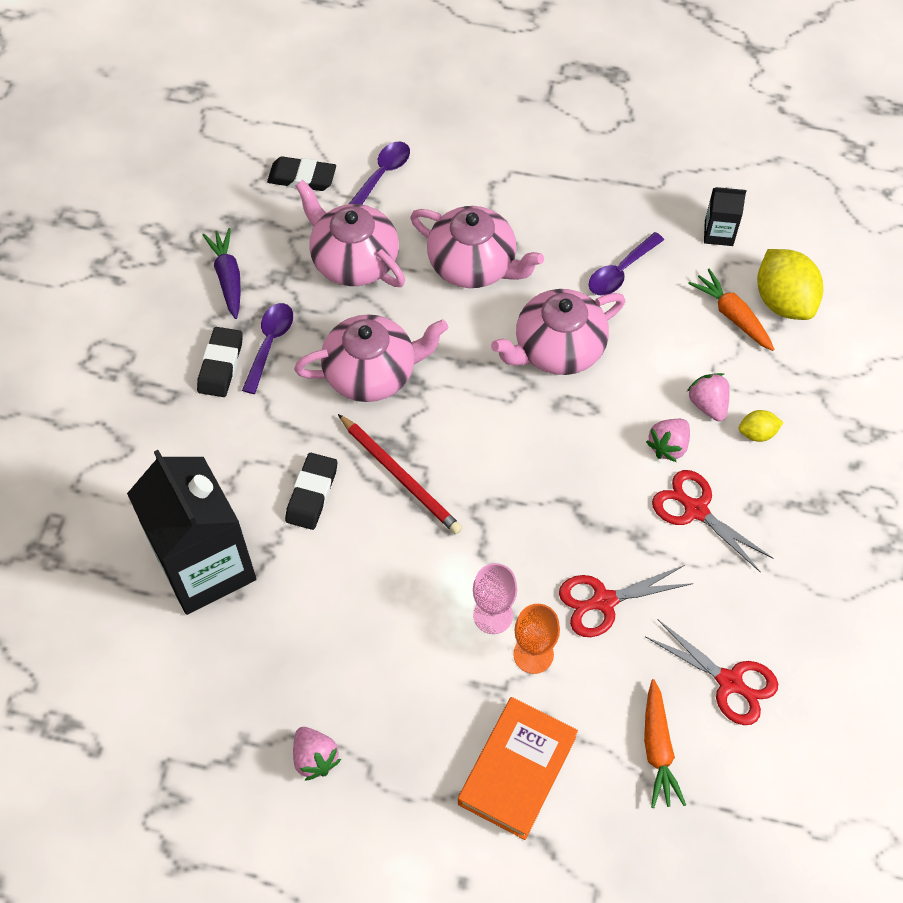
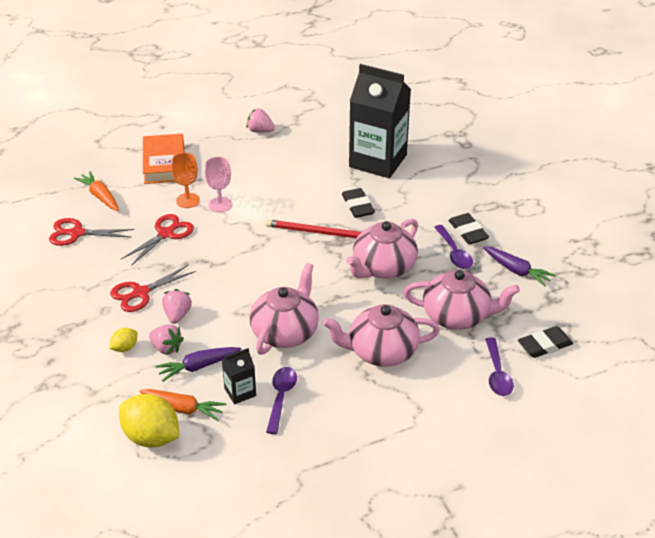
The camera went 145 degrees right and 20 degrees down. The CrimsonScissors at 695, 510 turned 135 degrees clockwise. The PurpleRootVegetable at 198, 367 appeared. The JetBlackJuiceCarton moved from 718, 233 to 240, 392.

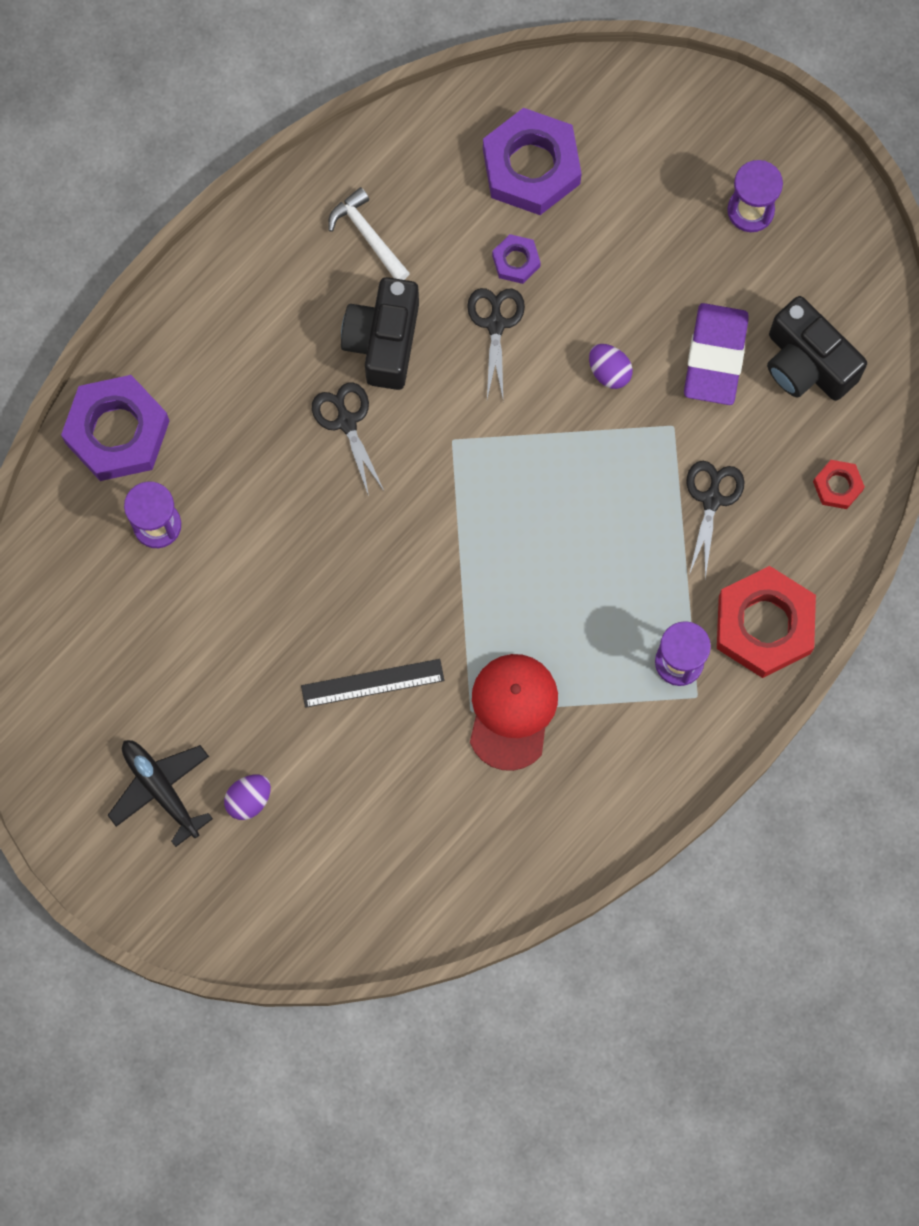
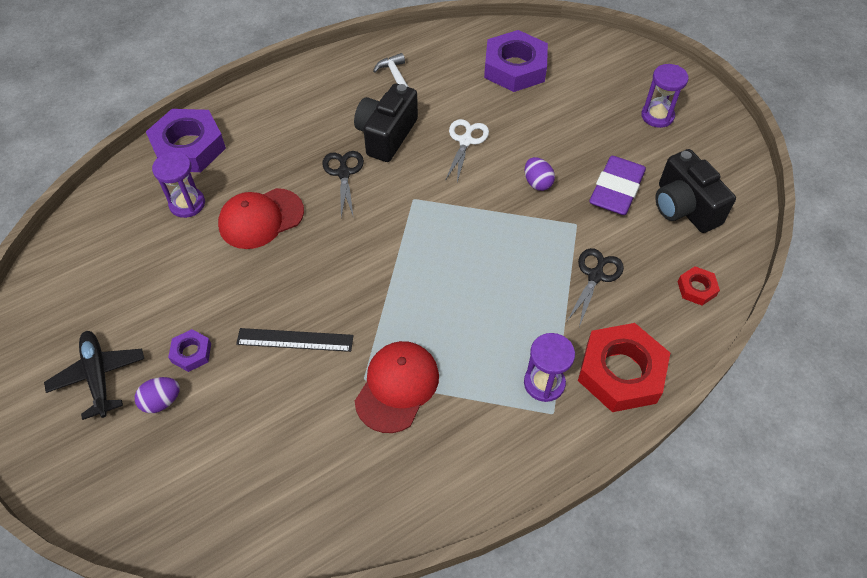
The camera went 15 degrees right and 20 degrees down. The PurpleNut moved from 516, 261 to 191, 353. The CrimsonCap at 261, 218 appeared. The JetBlackScissors at 495, 324 became the SnowWhiteScissors at 465, 141.

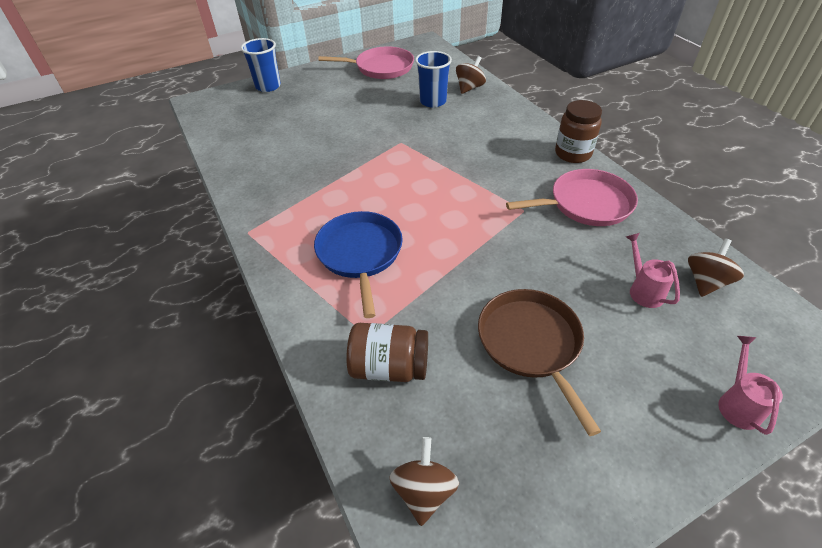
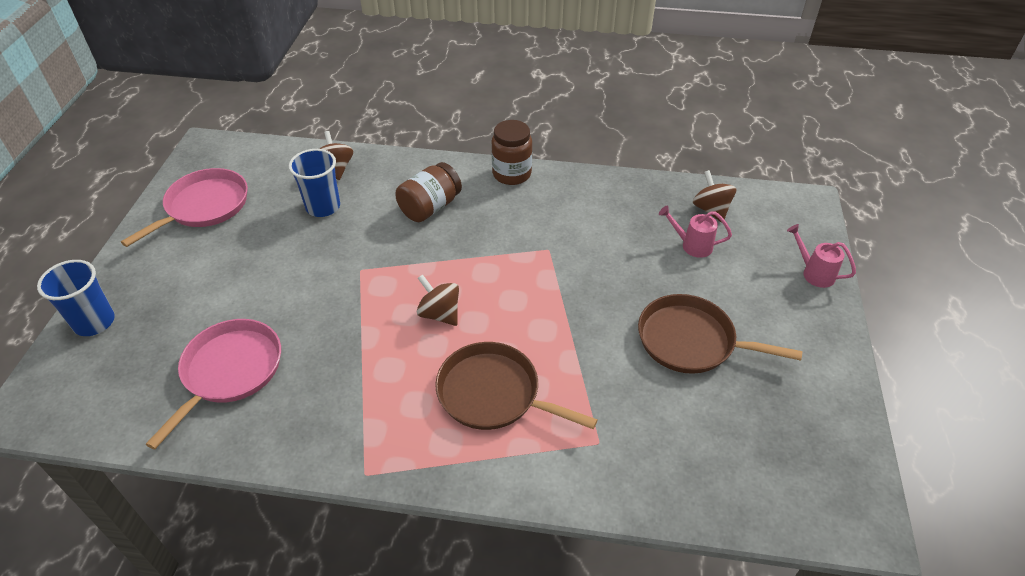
The camera went 55 degrees left and 0 degrees up. The RosyPan moved from 586, 204 to 230, 371. The DarkBrownPreserveJar moved from 389, 367 to 430, 207. The DarkBrownWhirligig moved from 424, 491 to 439, 314. The RoyalBluePan at 360, 254 became the DarkBrownPan at 493, 393.

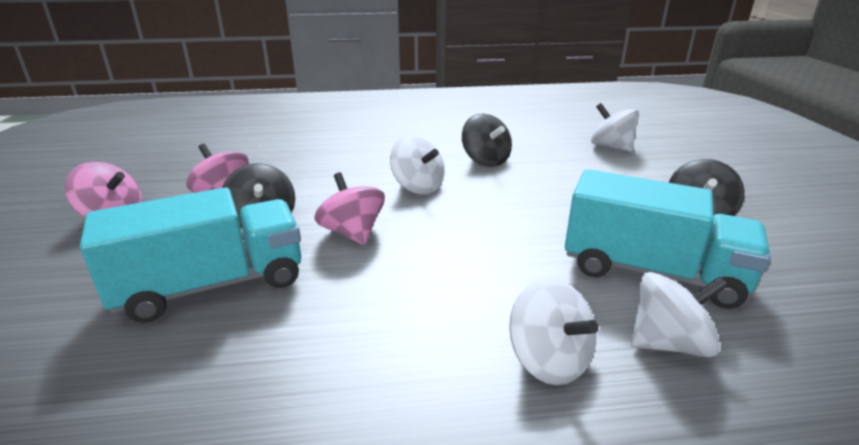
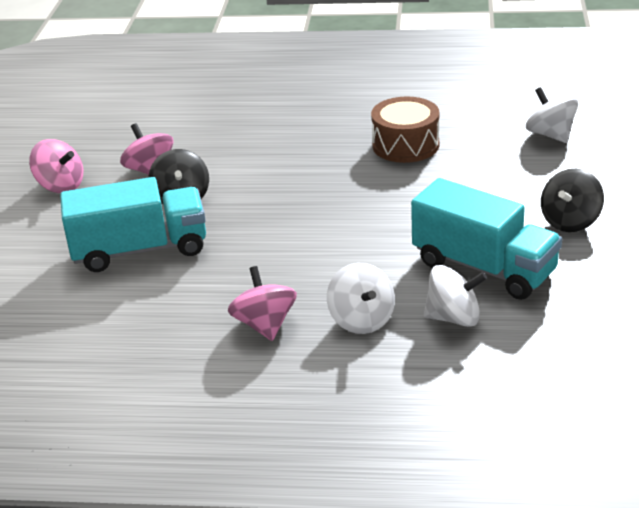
The camera went 15 degrees right and 5 degrees up. The RosyWhirligig moved from 352, 233 to 265, 325. The JetBlackWhirligig at 485, 160 was replaced by the DarkBrownDrum at 405, 145. The SnowWhiteWhirligig at 418, 187 disappeared.

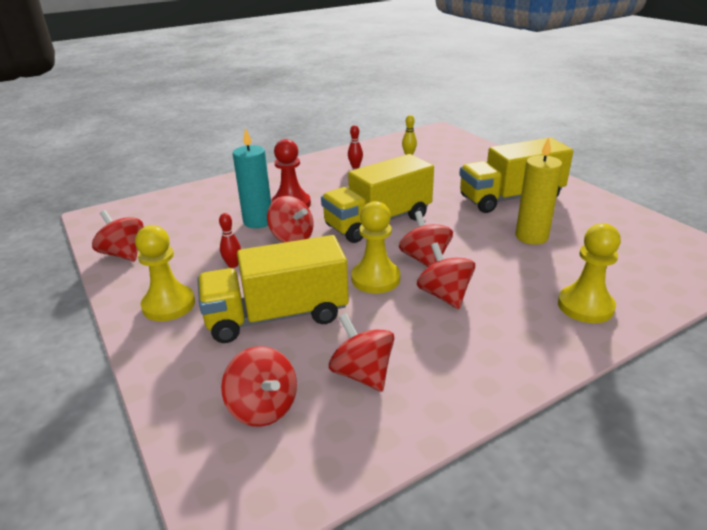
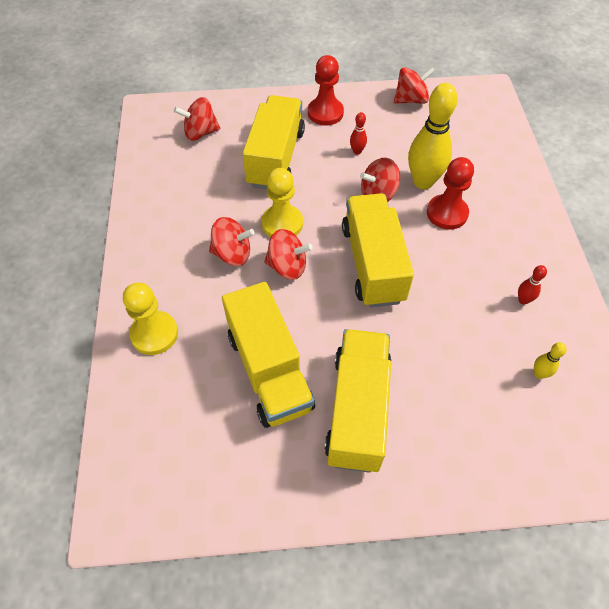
The camera went 115 degrees right and 25 degrees up. The YellowCandle at 531, 237 was replaced by the YellowToyTruck at 269, 370. The YellowPawn at 169, 305 became the CrimsonPawn at 325, 113. The AquaCandle at 258, 221 was replaced by the YellowTenpin at 423, 182. The CrimsonWhirligig at 362, 374 disappeared.

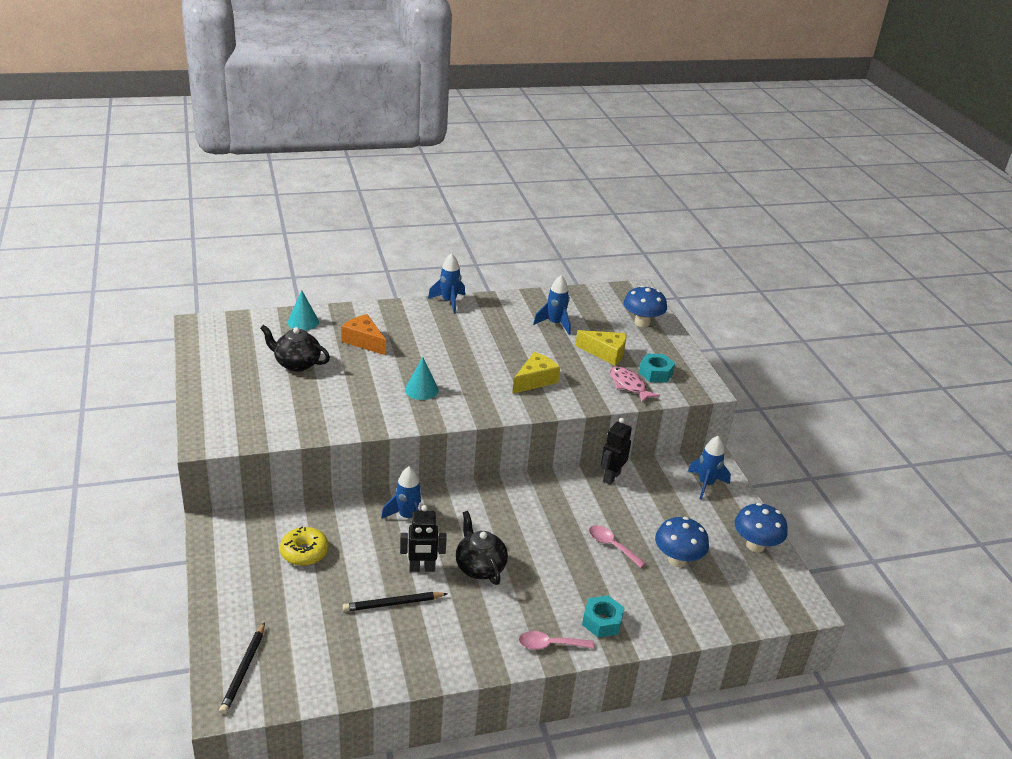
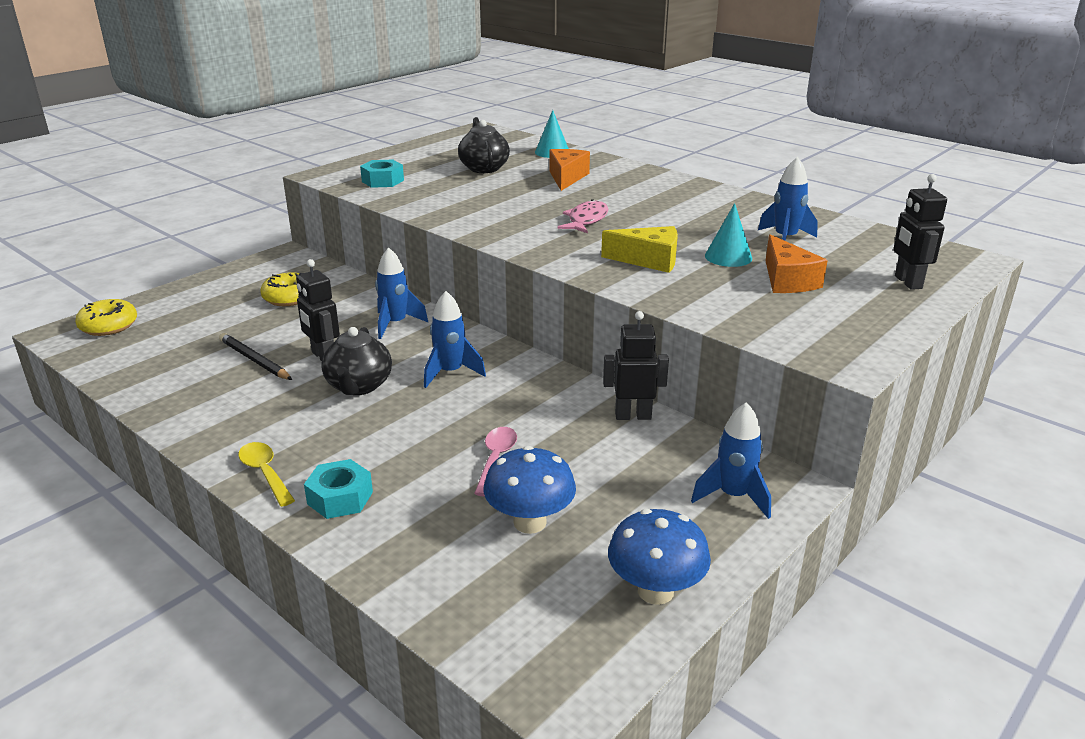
The camera went 60 degrees right and 5 degrees down. The JetBlackLeadPencil at 243, 670 was replaced by the YellowGlazedDonut at 109, 326. The RosyTablespoon at 550, 645 became the YellowTablespoon at 265, 473. The JetBlackTeaPot at 479, 567 turned 150 degrees clockwise. The AquaNut moved from 655, 373 to 382, 181. The RoyalBlueToyRocket moved from 449, 302 to 450, 373. The RosyFish moved from 629, 385 to 586, 220. The AquaSolidCone moved from 421, 389 to 728, 257. The YellowPieceOfCheese at 605, 353 became the OrangeColouredPieceOfCheese at 787, 280. The RoyalBlueFungus at 642, 323 was replaced by the JetBlackToyRobot at 907, 282.

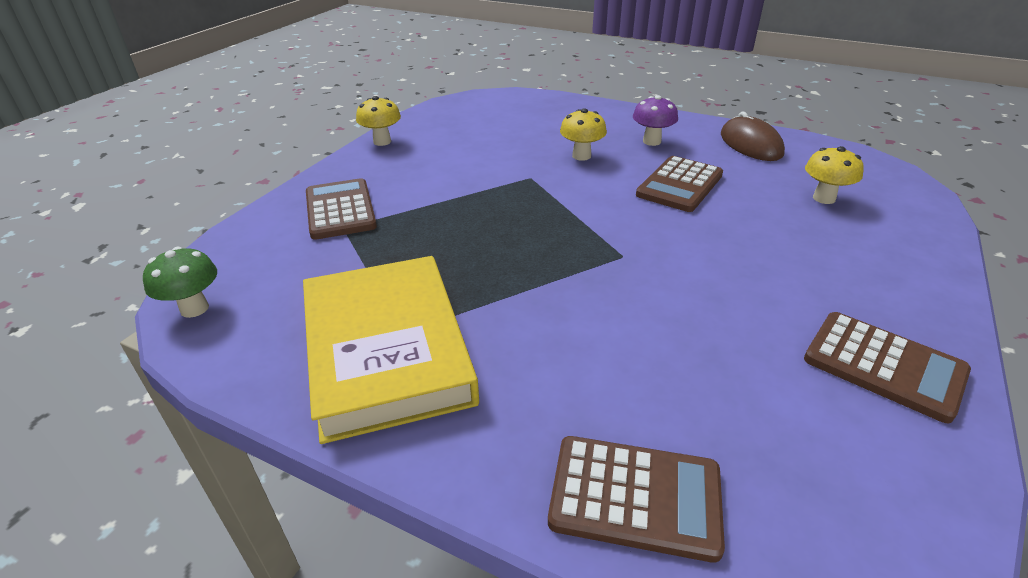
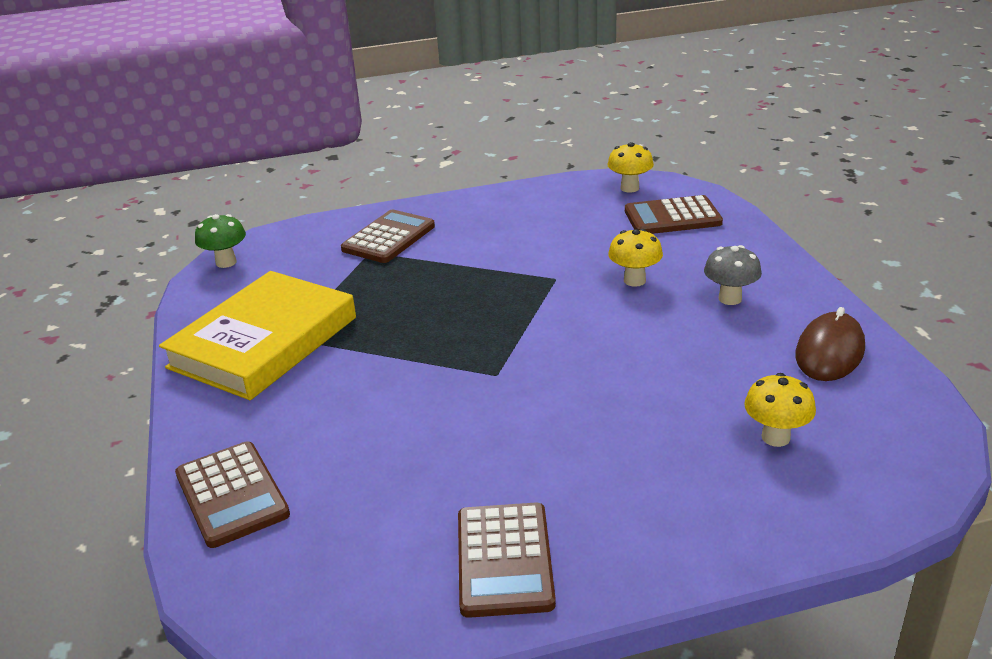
The camera went 50 degrees right and 5 degrees down. The YellowFungus moved from 382, 141 to 629, 188. The DarkBrownAddingMachine moved from 680, 185 to 672, 217. The PurpleFungus at 651, 141 became the AshGreyFungus at 730, 299.

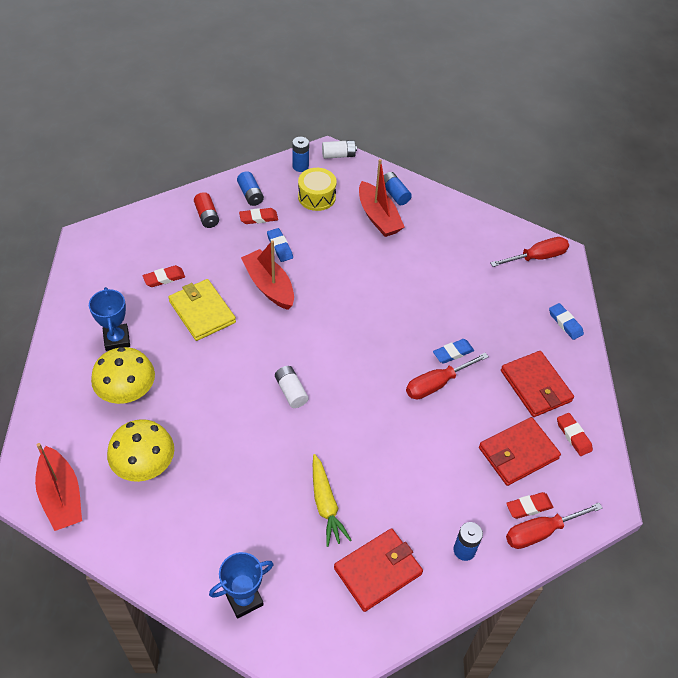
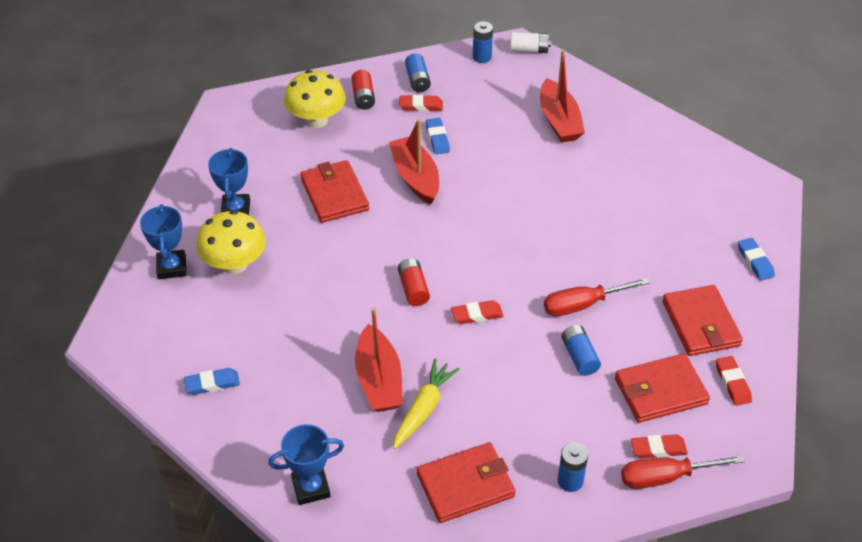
The camera went 15 degrees right and 5 degrees down. The RoyalBlueTrophy at 172, 267 appeared. The RoyalBluePencilEraser moved from 453, 353 to 212, 384. The YellowFungus moved from 145, 466 to 316, 120. The YellowCardWallet at 202, 312 became the CrimsonCardWallet at 334, 194. The CrimsonSailboat moved from 61, 496 to 379, 380. The YellowRootVegetable at 325, 504 turned 150 degrees counterclockwise. The SnowWhiteAaBattery at 291, 391 became the CrimsonAaBattery at 413, 289. The CrimsonPencilEraser moved from 164, 278 to 477, 315. The RoyalBlueAaBattery moved from 395, 194 to 579, 356. The YellowDrum at 316, 197 disappeared. The CrimsonFlatScrewdriver at 536, 257 disappeared.

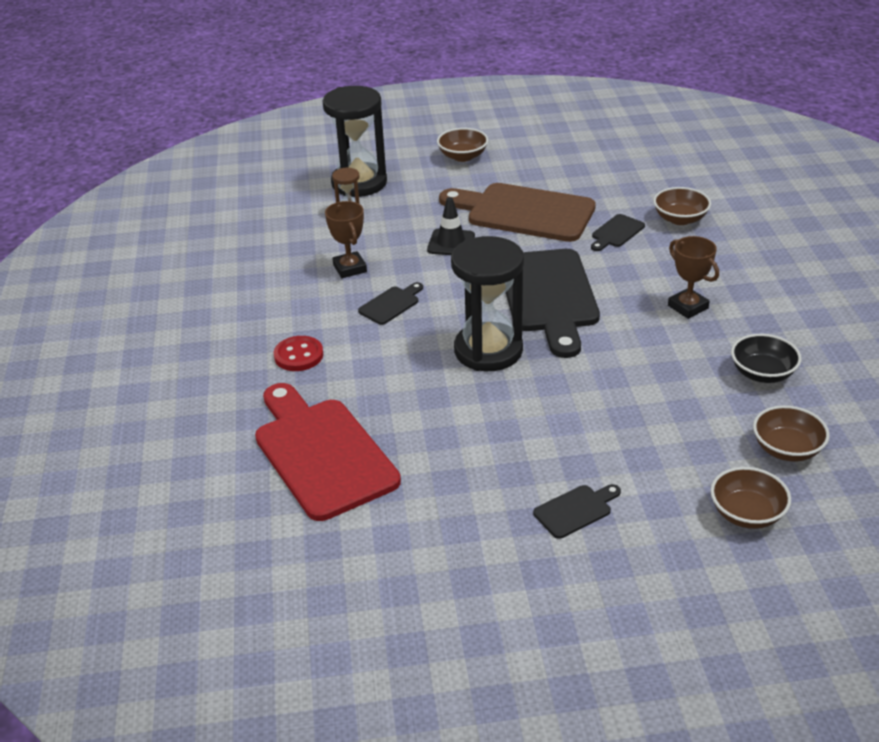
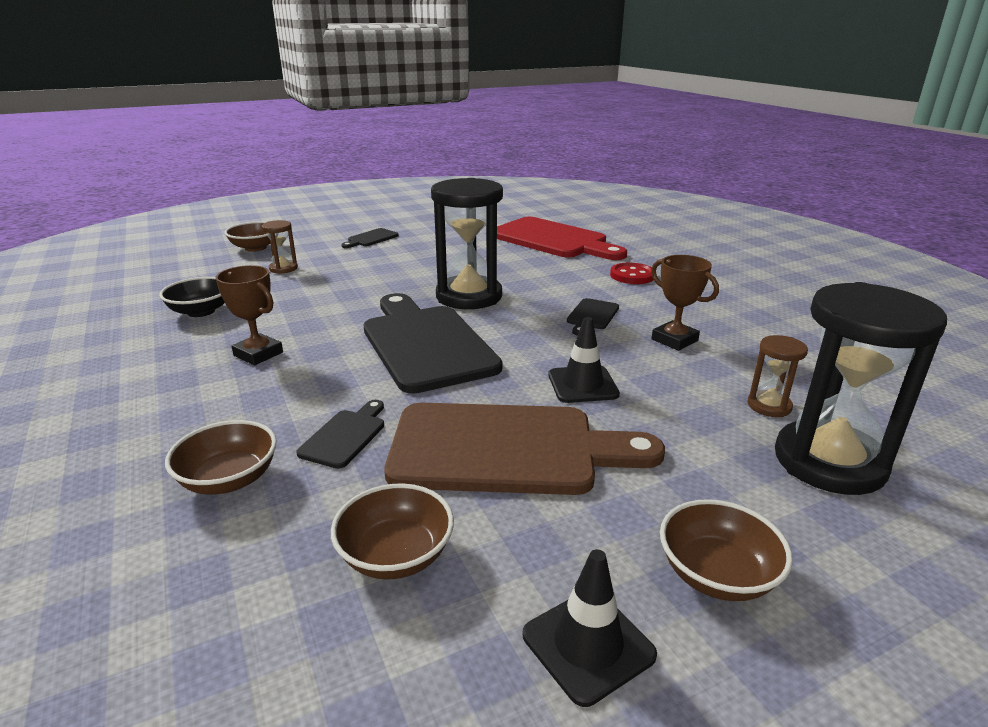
The camera went 160 degrees right and 10 degrees down. The DarkBrownSandglass at 283, 268 appeared. The DarkBrownServingBowl moved from 786, 449 to 396, 555. The JetBlackRoadCone at 588, 645 appeared.

